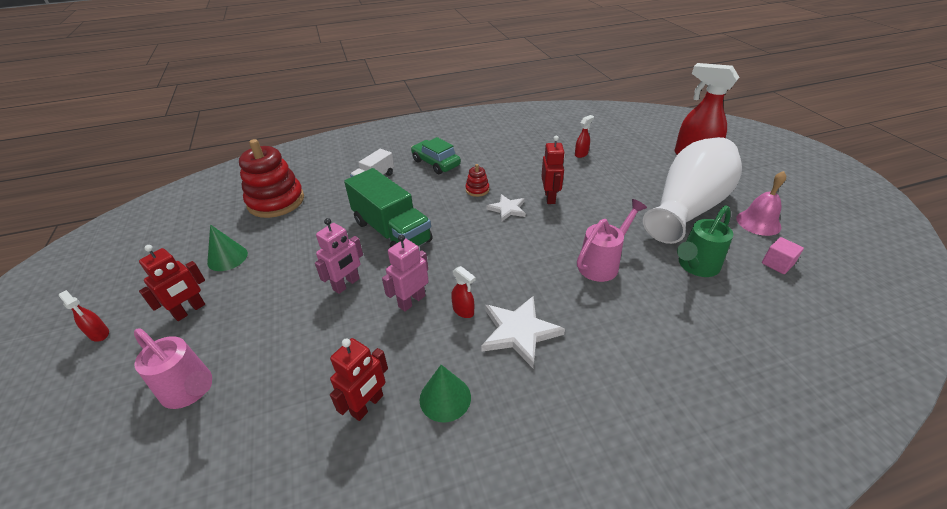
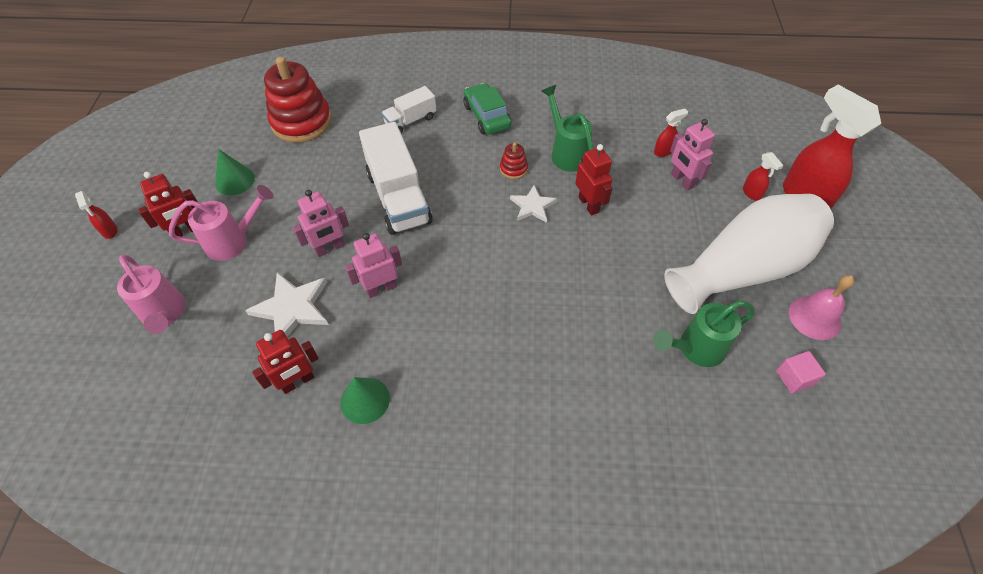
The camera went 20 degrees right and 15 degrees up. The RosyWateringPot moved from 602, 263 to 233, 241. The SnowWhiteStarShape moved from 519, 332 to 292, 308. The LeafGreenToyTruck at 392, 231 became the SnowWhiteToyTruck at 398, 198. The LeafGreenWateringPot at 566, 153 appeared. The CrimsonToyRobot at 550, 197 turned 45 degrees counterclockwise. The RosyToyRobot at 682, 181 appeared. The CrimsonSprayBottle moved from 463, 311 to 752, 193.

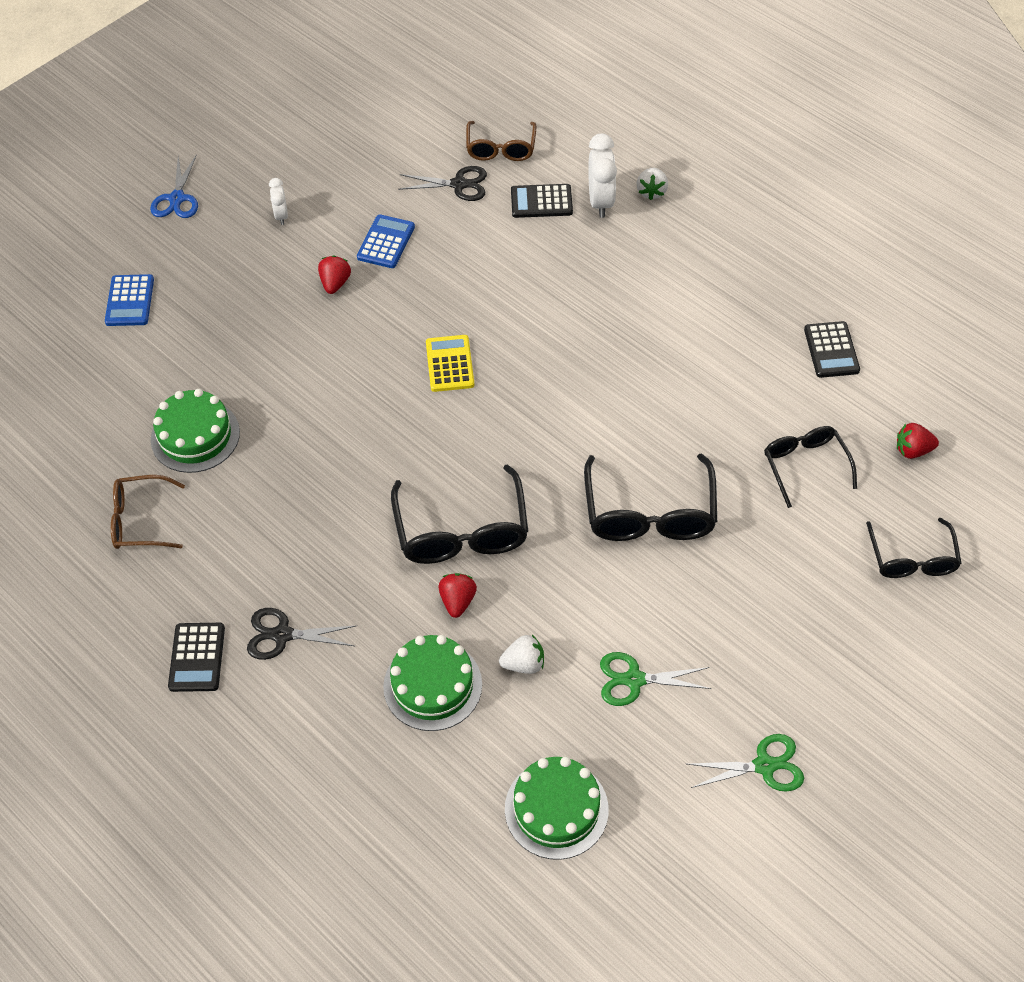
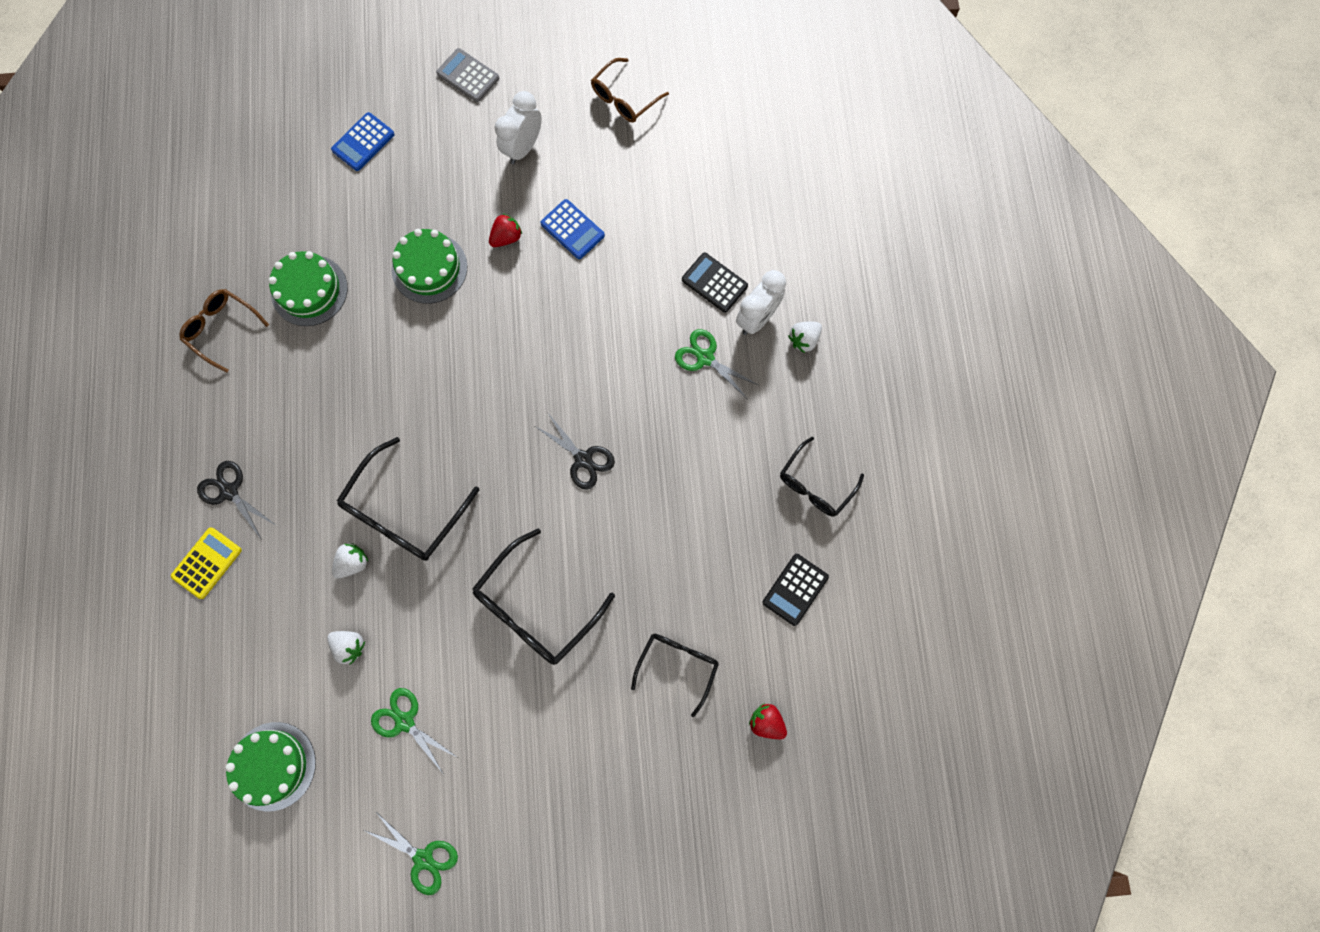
The camera went 40 degrees right and 20 degrees up. The YellowAddingMachine moved from 449, 364 to 207, 563. The CrimsonStrawberry at 457, 601 became the SnowWhiteStrawberry at 353, 563. The LeafGreenCake moved from 432, 685 to 429, 268. The RoyalBlueScissors at 177, 199 was replaced by the AshGreyAddingMachine at 468, 76. The SnowWhiteAlarmClock at 281, 216 changed to 1.76 times the size. The JetBlackScissors moved from 459, 184 to 583, 459. The RoyalBlueAddingMachine at 386, 242 turned 75 degrees clockwise. The DarkBrownGlasses moved from 501, 148 to 624, 98. The LeafGreenScissors at 705, 358 appeared. The JetBlackGlasses moved from 912, 558 to 815, 484. The JetBlackAddingMachine at 197, 657 disappeared.

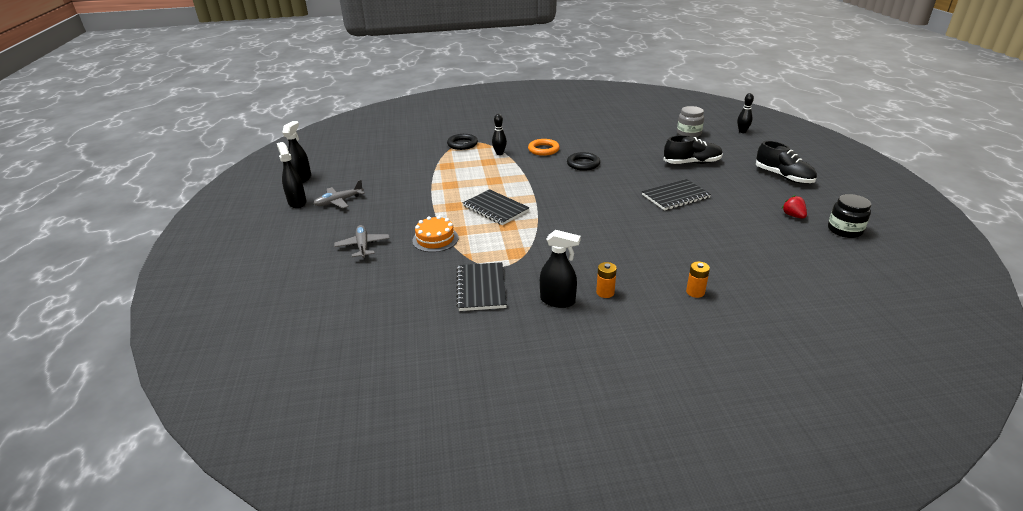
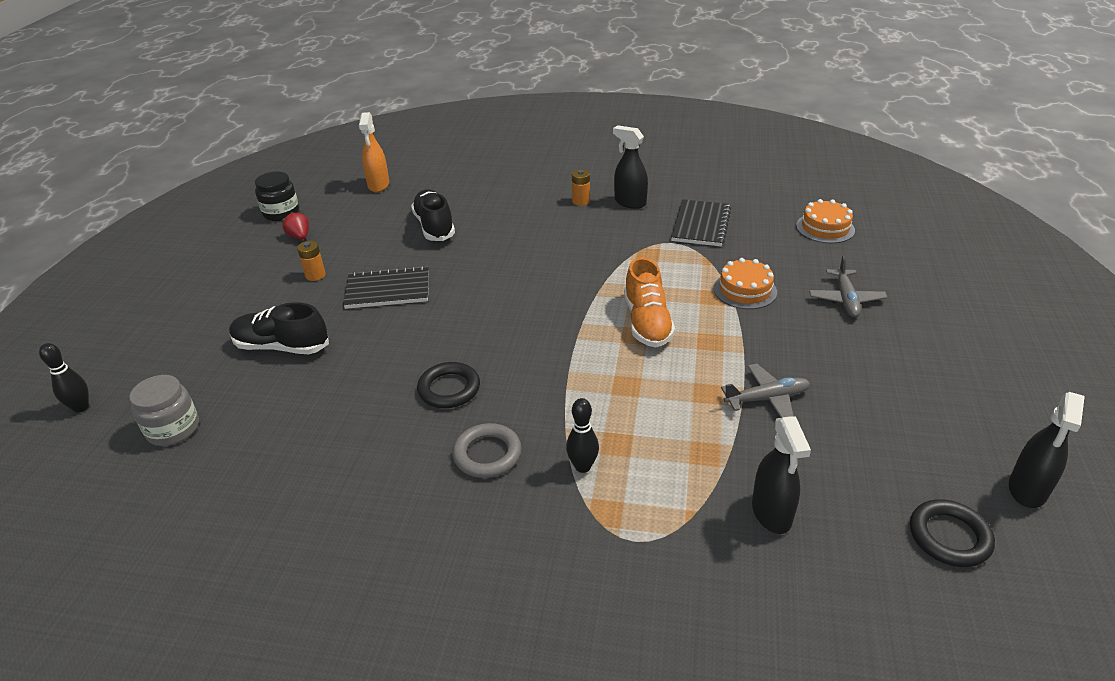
The camera went 160 degrees left and 5 degrees up. The CrimsonStrawberry at 793, 216 turned 150 degrees clockwise. The OrangeColouredAaBattery moved from 695, 292 to 315, 275. The OrangeColouredSprayBottle at 378, 185 appeared. The JetBlackShoe moved from 783, 176 to 434, 226. The OrangeColouredRing at 543, 150 became the AshGreyRing at 487, 454. The JetBlackExerciseBook at 495, 209 was replaced by the OrangeColouredShoe at 647, 322. The AshGreyToyPlane moved from 339, 201 to 767, 399. The JetBlackSprayBottle moved from 297, 202 to 771, 513. The OrangeColouredCake at 825, 228 appeared. The JetBlackRing moved from 462, 144 to 949, 537.

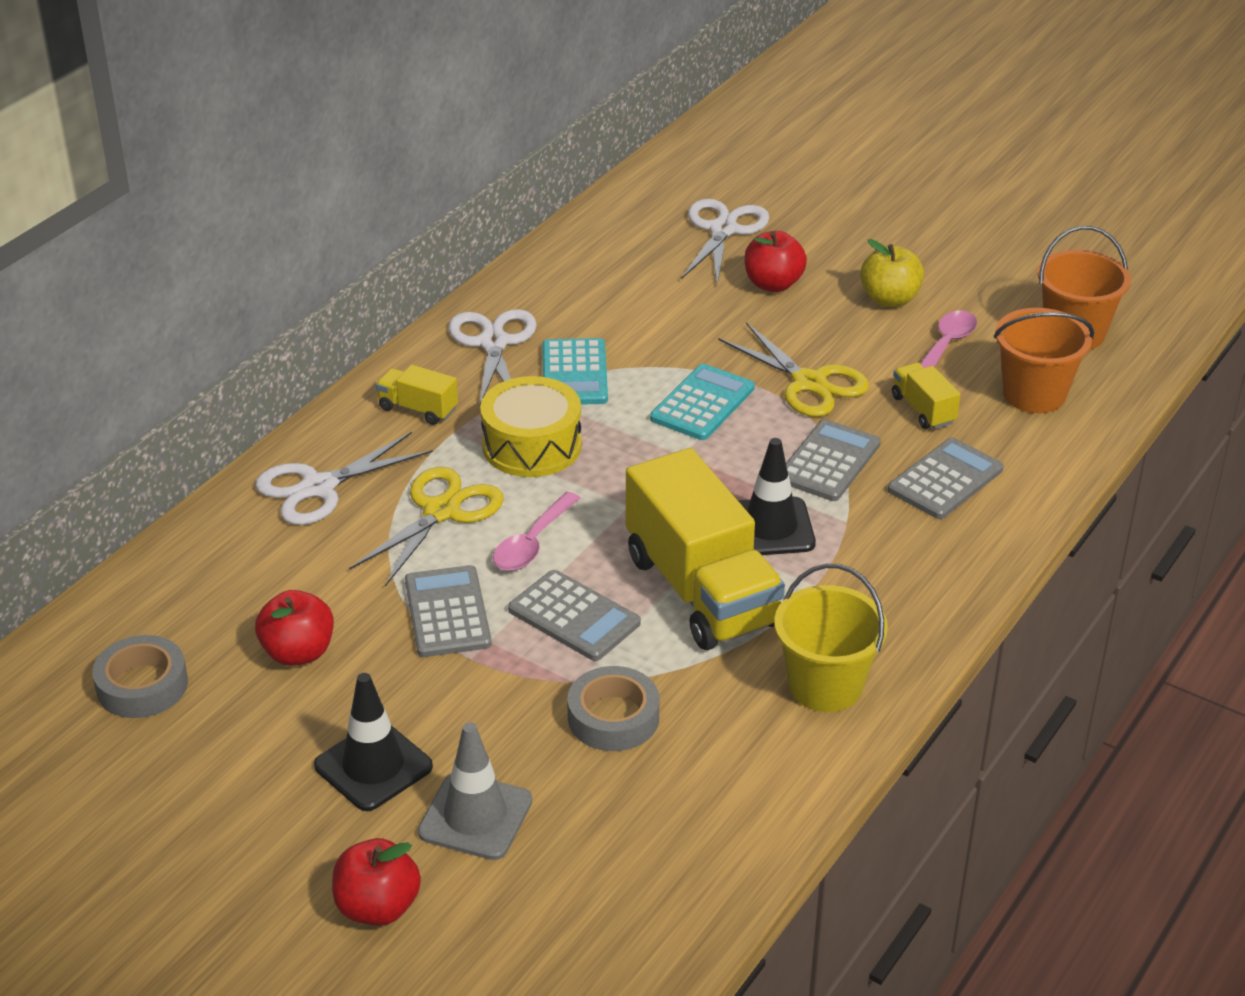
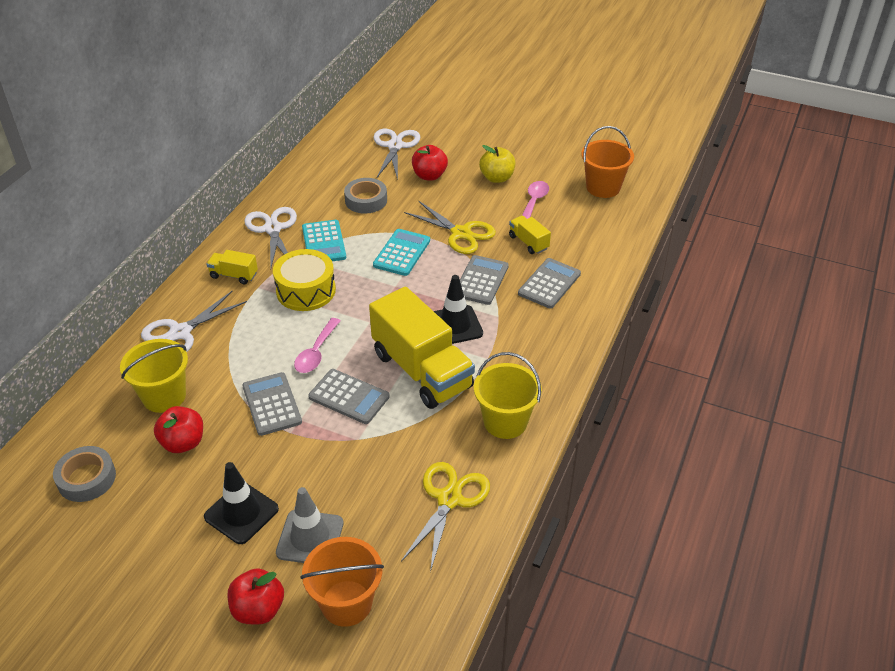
The camera went 10 degrees left and 5 degrees up. The YellowBucket at 164, 396 appeared. The OrangeColouredBucket moved from 1034, 394 to 346, 603. The AshGreyRollOfTape moved from 613, 717 to 366, 200. The YellowScissors moved from 441, 511 to 449, 499.

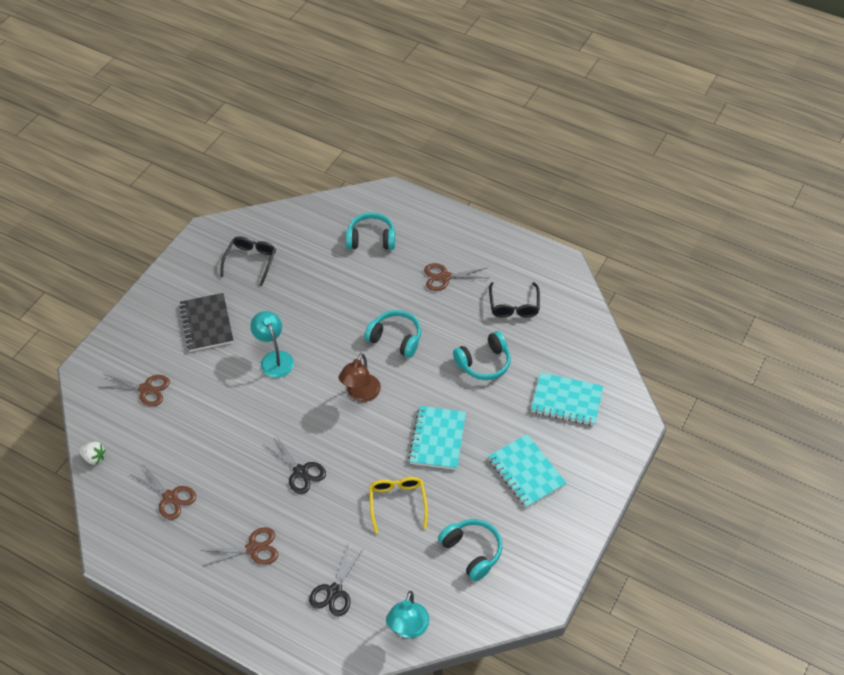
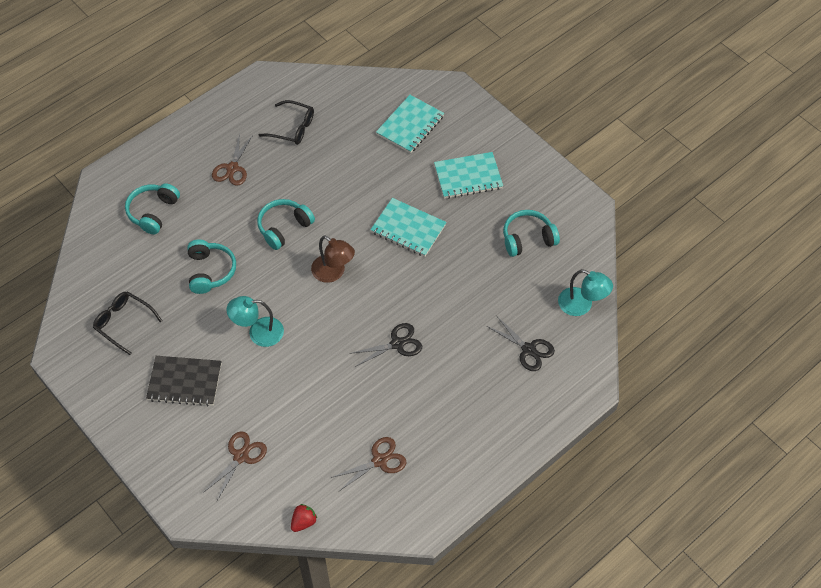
The camera went 70 degrees left and 5 degrees up. The AquaOverEarHeadphones moved from 484, 363 to 210, 271. The SnowWhiteStrawberry at 94, 457 became the CrimsonStrawberry at 303, 522. The DarkBrownScissors at 253, 548 disappeared. The YellowGlasses at 397, 503 disappeared.

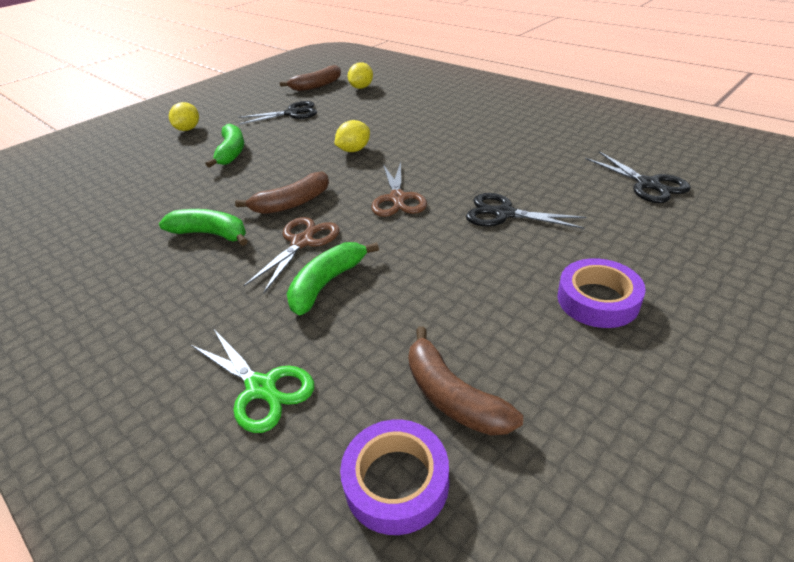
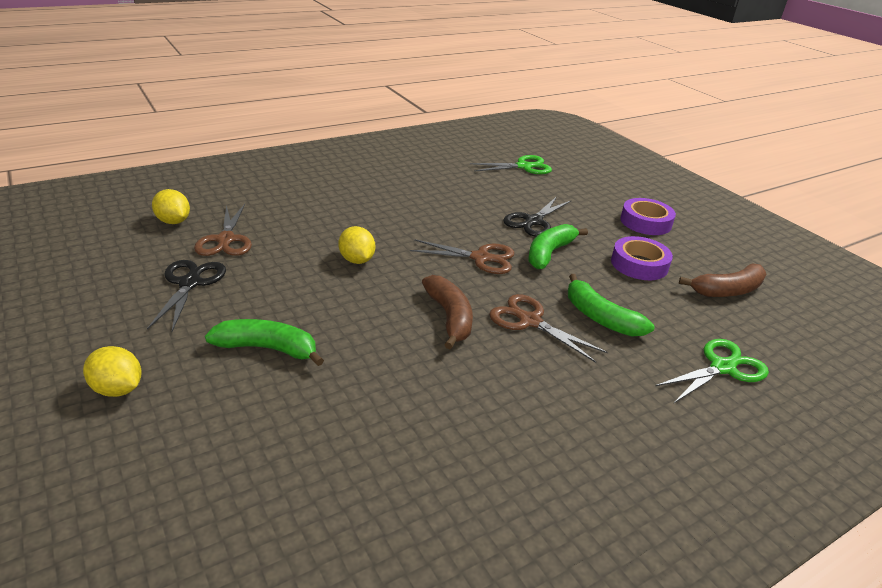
The camera went 80 degrees left and 5 degrees down. The DarkBrownScissors at 226, 240 appeared. The JetBlackScissors at 647, 184 became the LeafGreenScissors at 523, 166. The LeafGreenBanana moved from 211, 234 to 549, 253. The PurpleRollOfTape moved from 396, 481 to 639, 264. The DarkBrownBanana at 316, 86 disappeared.

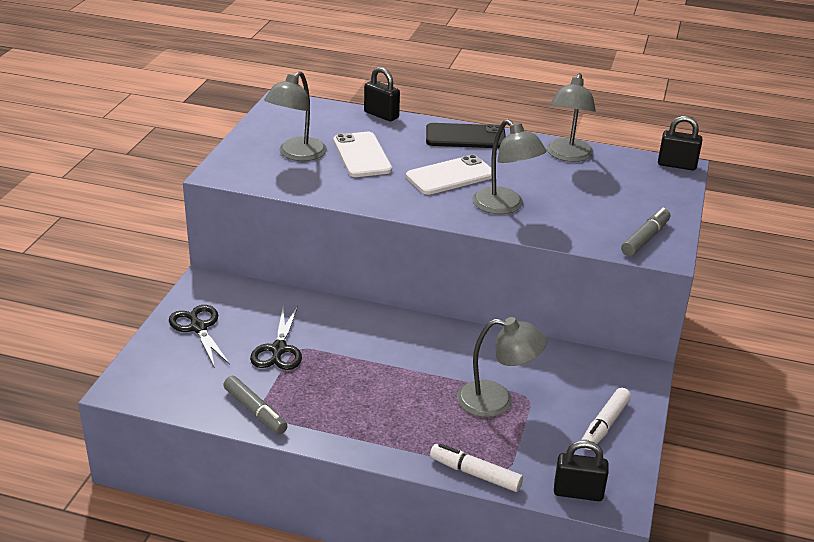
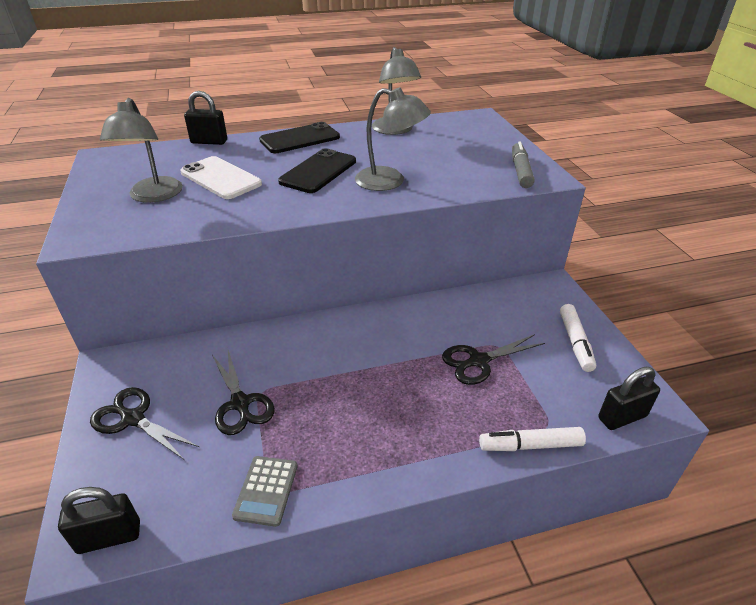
The camera went 30 degrees left and 5 degrees up. The JetBlackLock moved from 676, 165 to 109, 537. The AshGreyFeltPen at 255, 411 was replaced by the AshGreyAddingMachine at 266, 490. The SnowWhitePhone at 450, 176 became the JetBlackPhone at 318, 171. The AshGreyReadingLamp at 497, 401 was replaced by the JetBlackScissors at 479, 361.

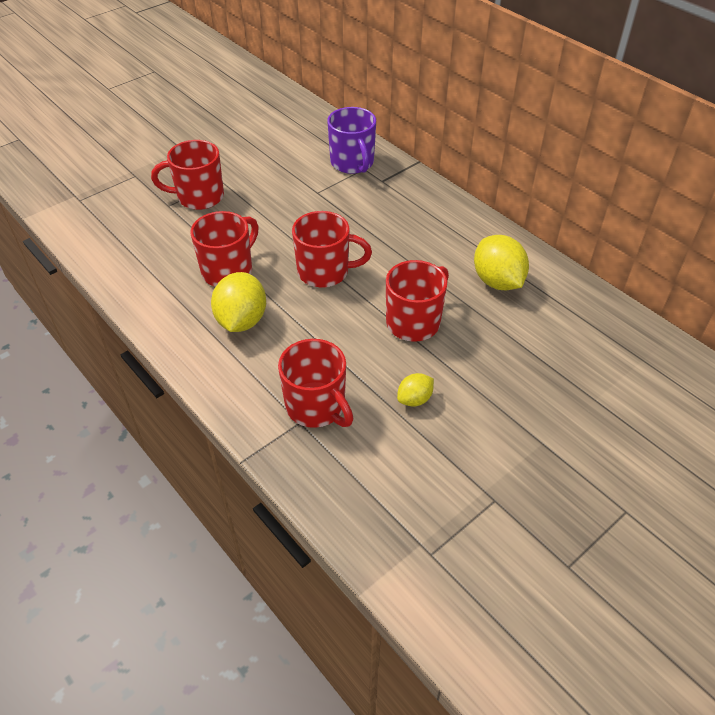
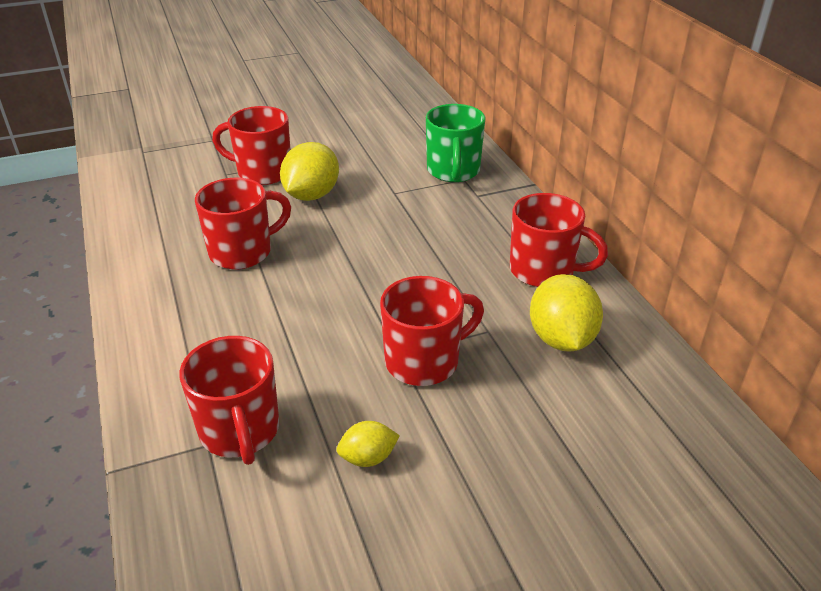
The camera went 20 degrees right and 10 degrees down. The YellowCitrusFruit moved from 241, 320 to 311, 195. The PurpleMug at 352, 163 became the LeafGreenMug at 453, 171. The CrimsonMug moved from 325, 272 to 543, 270.

